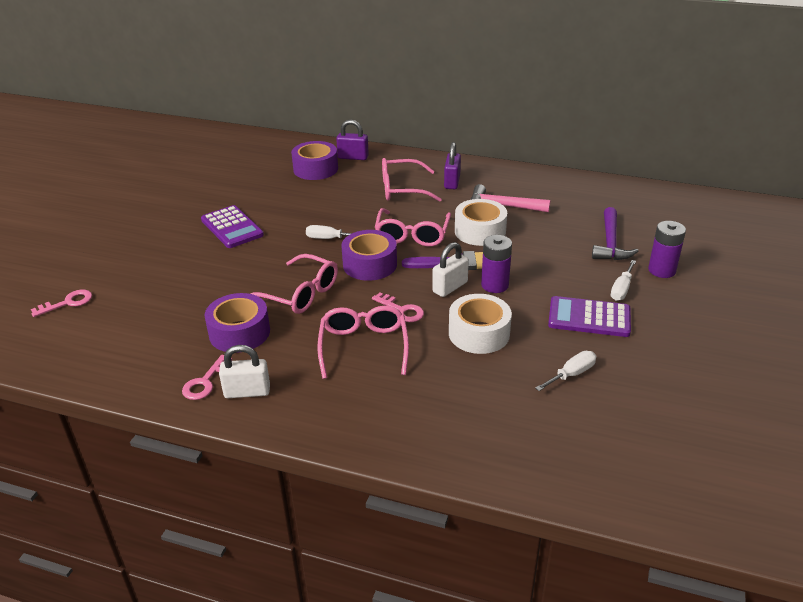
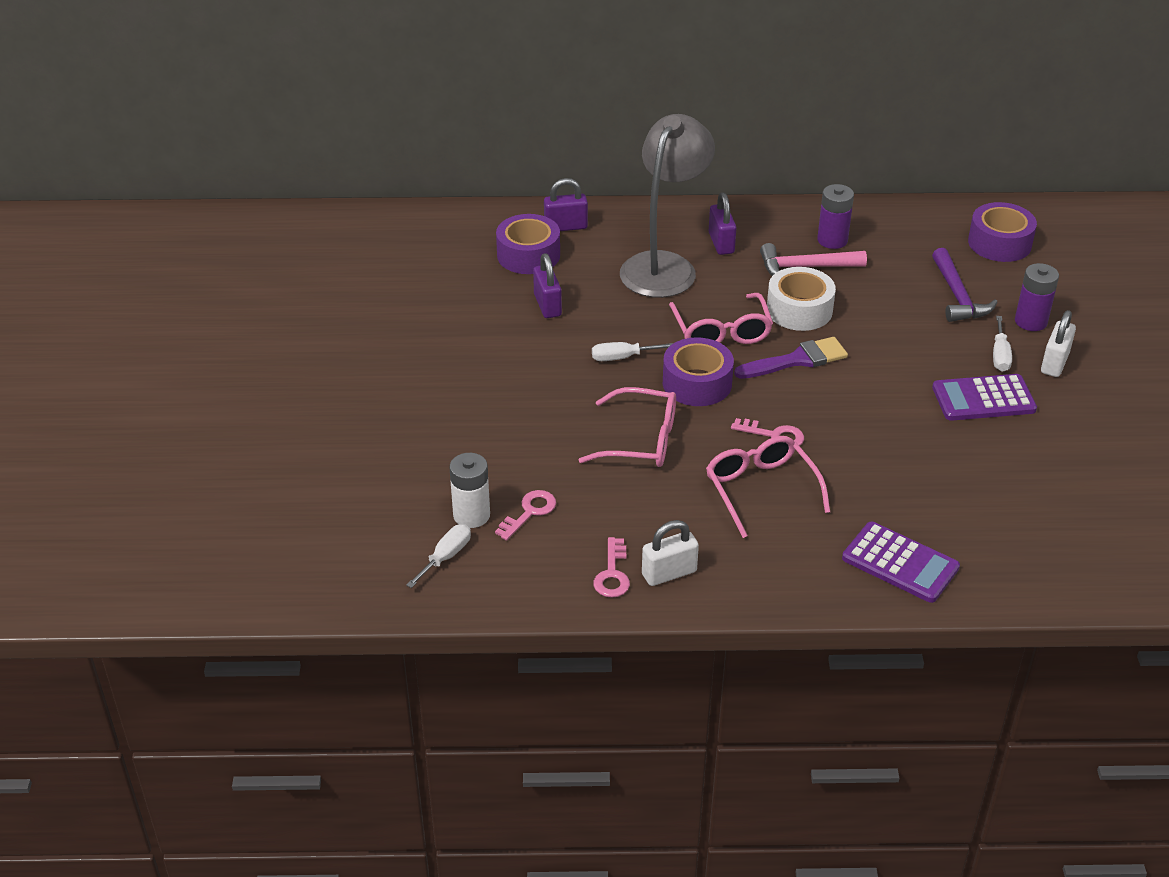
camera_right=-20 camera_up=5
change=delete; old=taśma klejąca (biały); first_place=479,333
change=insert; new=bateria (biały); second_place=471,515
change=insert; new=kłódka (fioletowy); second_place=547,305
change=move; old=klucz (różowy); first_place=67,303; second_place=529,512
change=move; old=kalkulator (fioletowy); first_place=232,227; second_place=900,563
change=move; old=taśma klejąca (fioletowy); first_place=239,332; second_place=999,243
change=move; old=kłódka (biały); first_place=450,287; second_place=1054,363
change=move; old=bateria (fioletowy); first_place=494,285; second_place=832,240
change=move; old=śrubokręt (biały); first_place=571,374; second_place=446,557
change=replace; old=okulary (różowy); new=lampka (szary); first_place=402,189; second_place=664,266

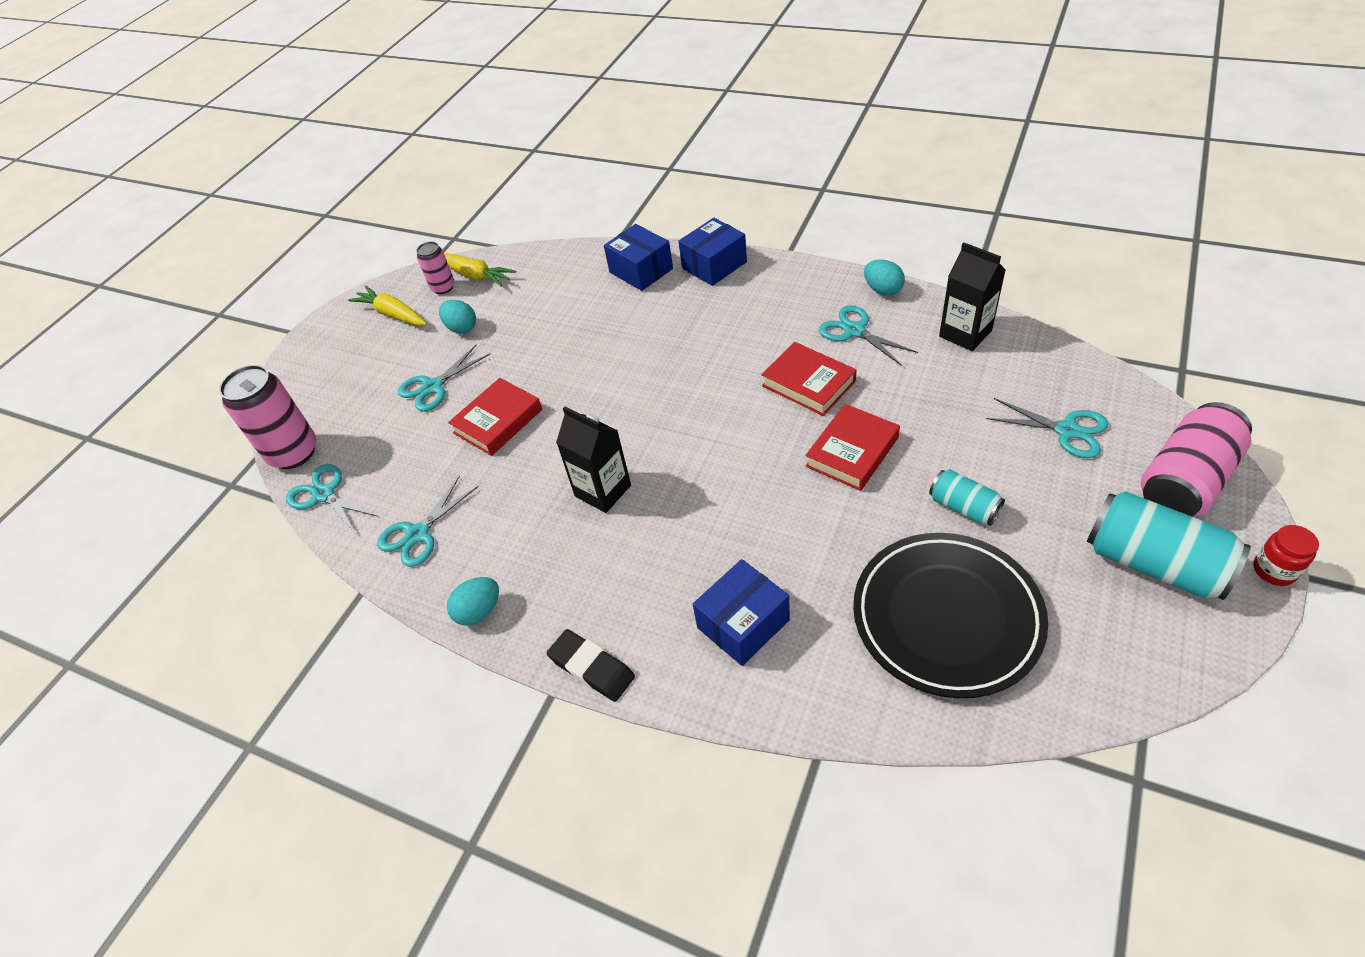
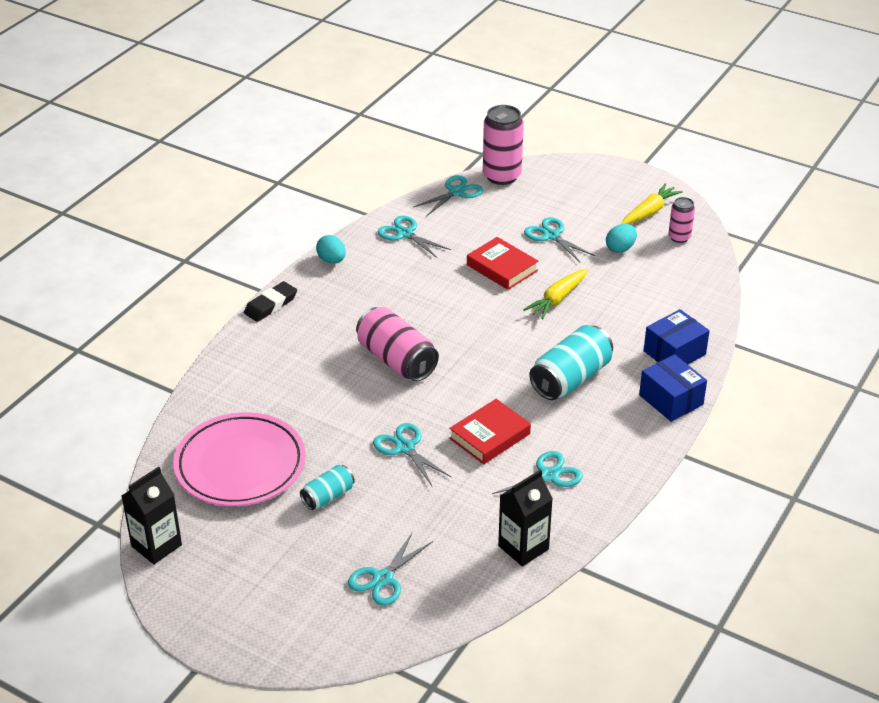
camera_right=90 camera_up=-10
change=delete; old=pudełko (niebieski); first_place=743,624
change=delete; old=jajko (turkusowy); first_place=882,290
change=delete; old=słoik (czerwony); first_place=1274,570
change=move; old=marchewka (żółty); first_place=475,275; second_place=557,299
change=move; old=karton mleka (czarny); first_place=603,491; second_place=156,545
change=move; old=puszka (turkusowy); first_place=1153,563; second_place=571,379
change=move; old=puszka (różowy); first_place=1185,480; second_place=397,360
change=replace; old=książka (czerwony); new=nożyczki (turkusowy); first_place=852,452; second_place=405,448
change=recolor; old=talerz (czarny); new=talerz (różowy); first_place=946,617; second_place=240,465

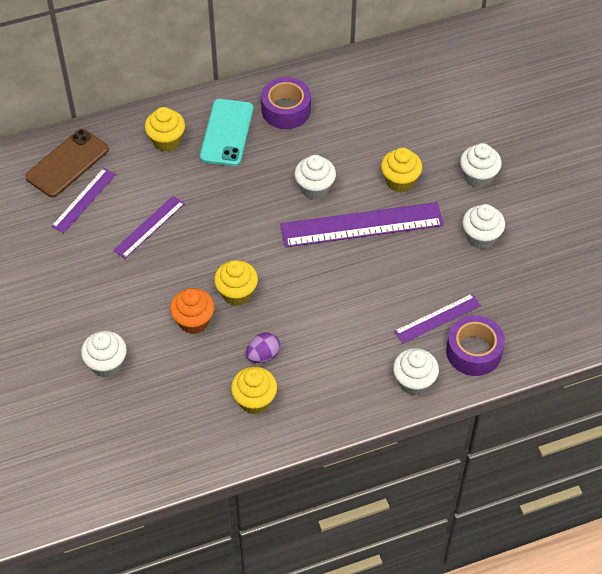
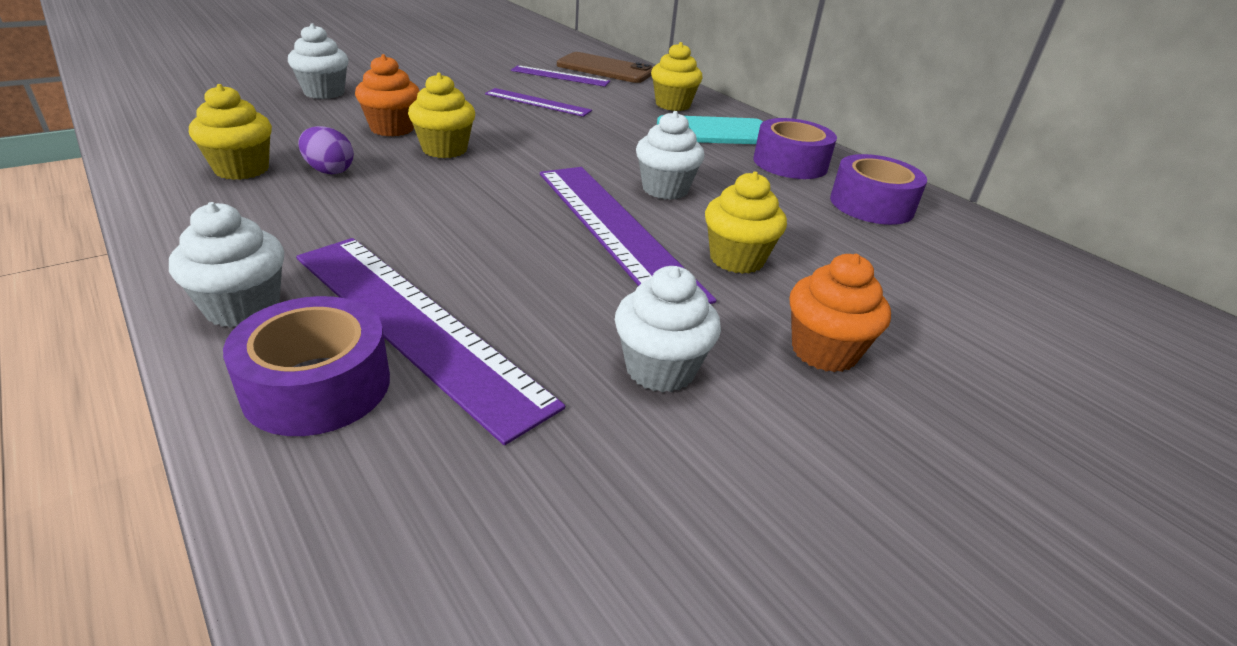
camera_right=70 camera_up=-20
change=insert; new=taśma klejąca (fioletowy); second_place=871,205
change=recolor; old=muffinka (biały); new=muffinka (pomarańczowy); first_place=478,177; second_place=824,351
change=resize; old=linijka (fioletowy); first_place=437,318; second_place=414,325; factor=1.83

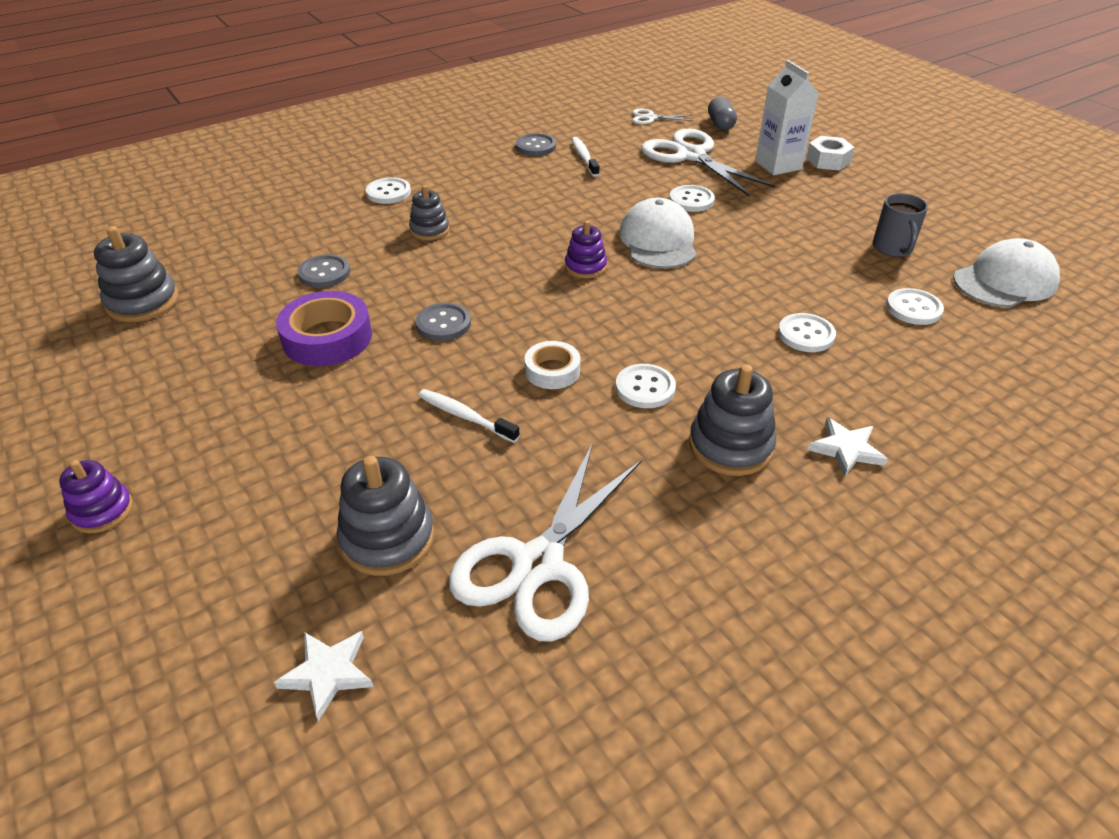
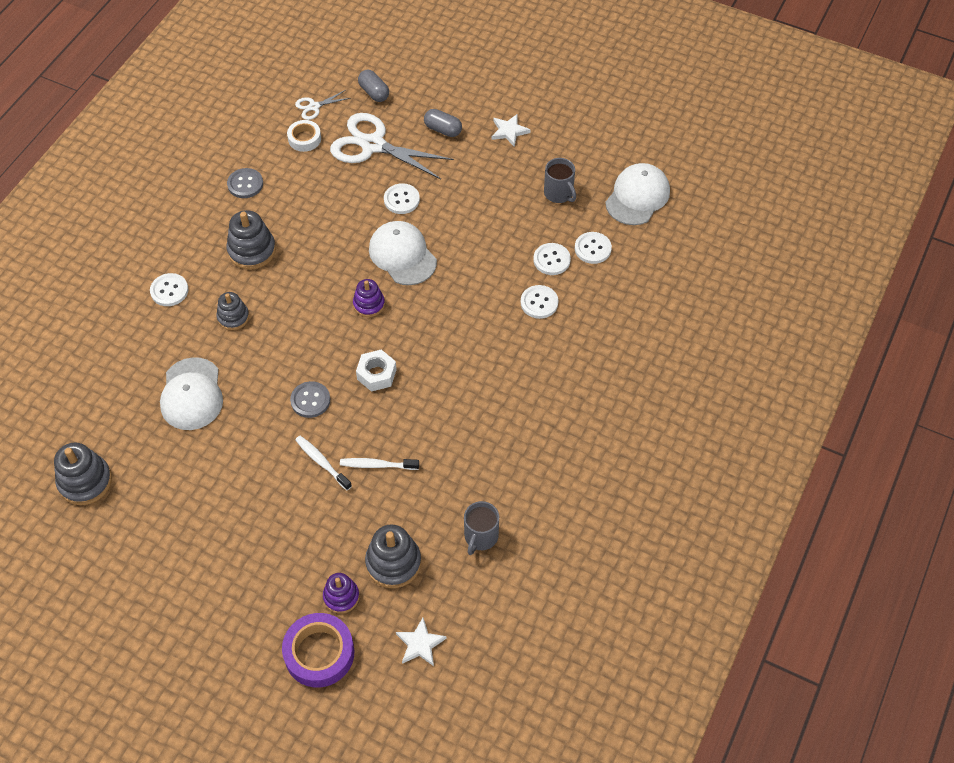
camera_right=-30 camera_up=15
change=move; old=zabawka nakładanka (fioletowy); first_place=102,511; second_place=341,597
change=move; old=taśma klejąca (fioletowy); first_place=327,338; second_place=319,653
change=move; old=taśma klejąca (biały); first_place=552,371; second_place=304,139
change=move; old=szczoteczka do zębów (biały); first_place=584,157; second_place=322,462
change=move; old=guzik (biały); first_place=645,388; second_place=551,260
change=move; old=zabawka nakładanka (szary); first_place=730,446; second_place=252,250
change=move; old=nakrętka (biały); first_place=828,160; second_place=376,374
change=move; old=gwiazda (biały); first_place=846,449; second_place=509,131
change=replace; old=guzik (szary); new=czapka (biały); first_place=324,273; second_place=192,394
change=replace; old=nożyczki (biały); new=kubek (szary); first_place=538,564; second_place=480,537
change=replace; old=karton mleka (biały); new=kapsułka (szary); first_place=778,165; second_place=443,129

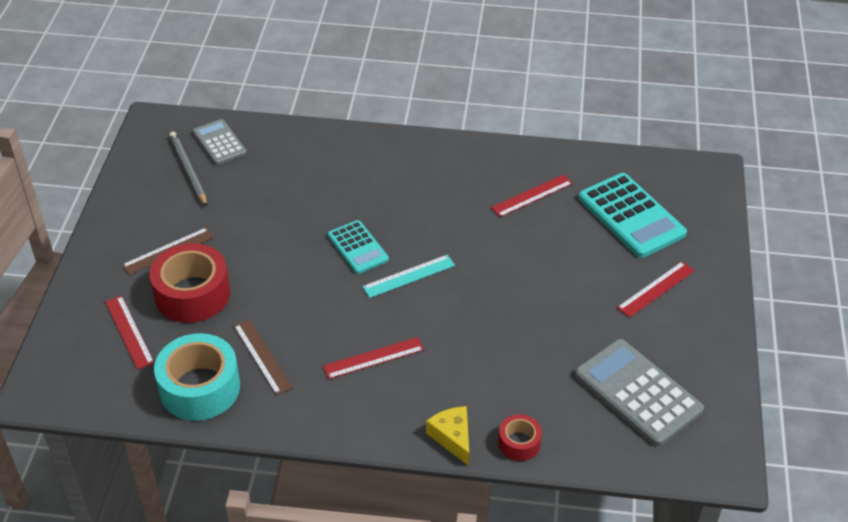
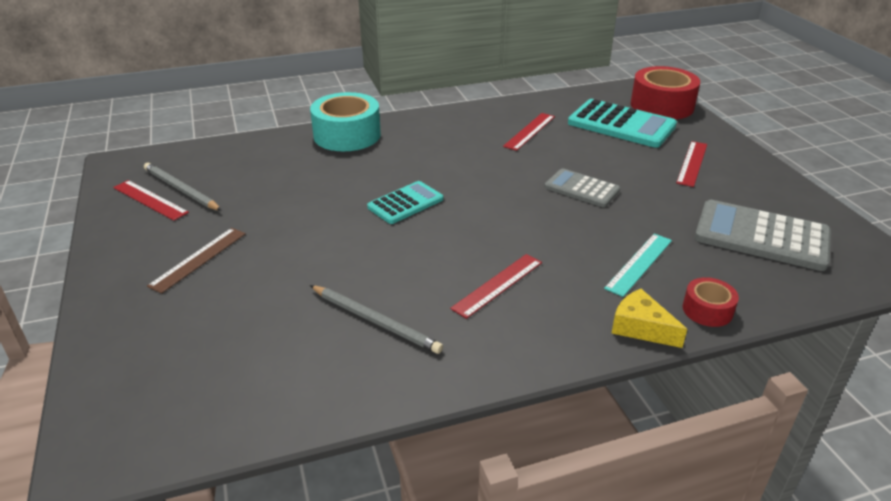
camera_right=-25 camera_up=-10
change=move; old=linijka (czerwony); first_place=129,332; second_place=150,200
change=move; old=taśma klejąca (czerwony); first_place=192,294; second_place=662,106
change=move; old=taśma klejąca (turkusowy); first_place=200,388; second_place=347,135
change=move; old=kalkulator (szary); first_place=219,143; second_place=581,189
change=move; old=linijka (turkusowy); first_place=409,276; second_place=639,264
change=replace; old=linijka (brązowy); new=ołówek (szary); first_place=262,356; second_place=375,321
change=rotate; old=kalkulator (turkusowy); first_place=358,247; second_place=405,203; degrees=-75

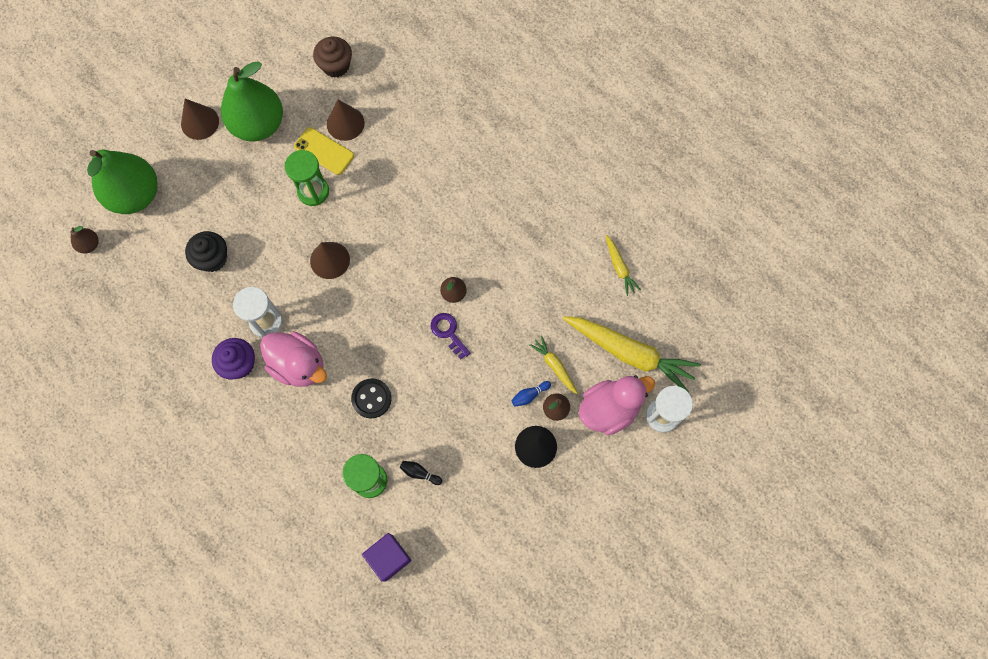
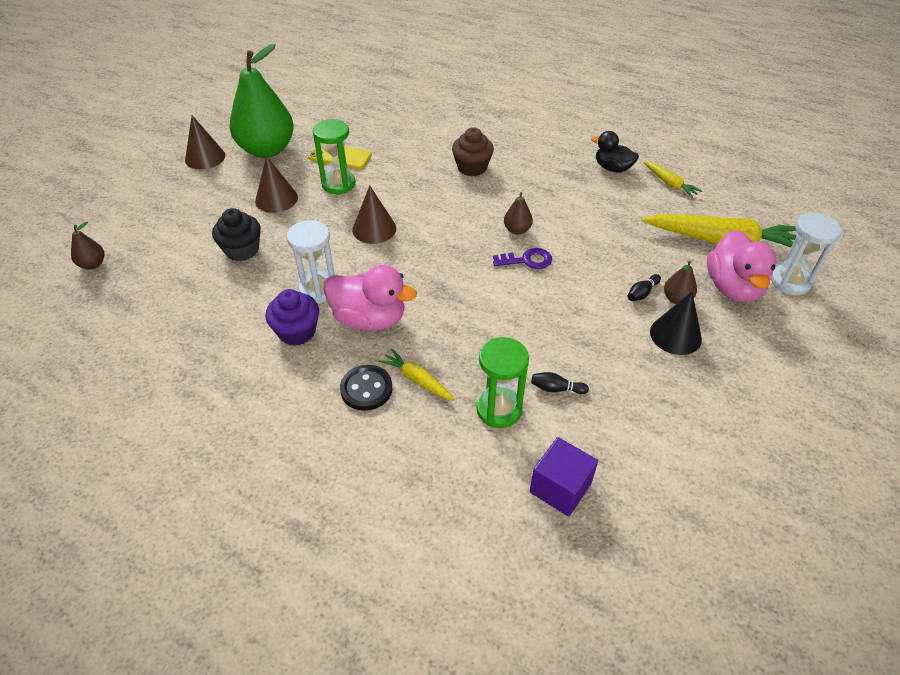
camera_right=-15 camera_up=-25
change=delete; old=gruszka (zielony); first_place=135,195
change=insert; new=kaczka (czarny); second_place=612,168
change=move; old=muffinka (brązowy); first_place=336,66; second_place=472,167
change=move; old=stożek (brązowy); first_place=345,123; second_place=276,199
change=move; old=guzik (czarny); first_place=371,398; second_place=366,389
change=move; old=marchewka (żółty); first_place=554,366; second_place=417,379
change=recolor; old=kręgiel (niebieski); new=kręgiel (czarny); first_place=529,395; second_place=642,293
change=rotate; old=klucz (fioletowy); first_place=448,332; second_place=527,260; degrees=135
change=rotate; old=kaczka (różowy); first_place=609,409; second_place=732,287; degrees=135

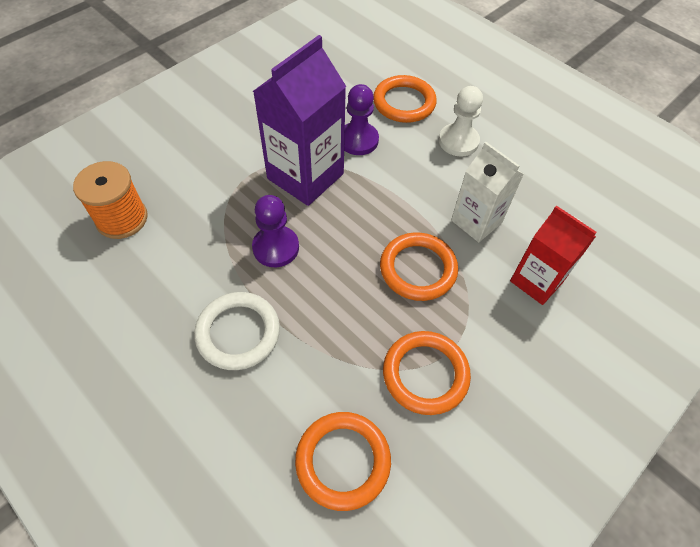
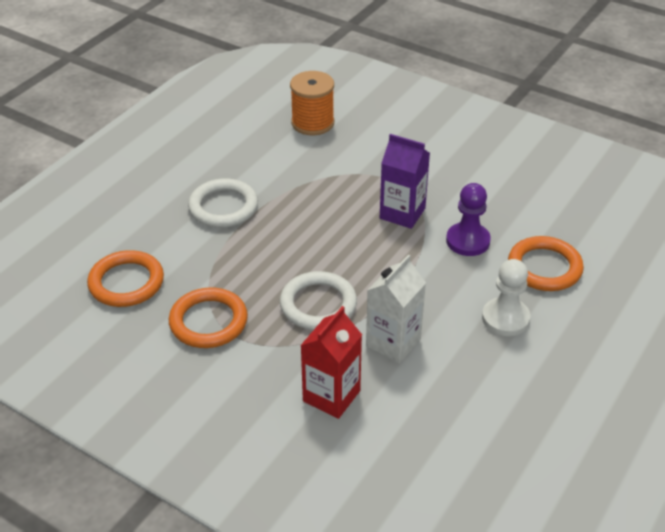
camera_right=80 camera_up=-15
change=delete; old=pionek (fioletowy); first_place=276,247
change=recolor; old=pierścień (pomarańczowy); new=pierścień (biały); first_place=418,269; second_place=318,304
change=resize; old=karton mleka (fioletowy); first_place=305,176; second_place=402,213; factor=0.64

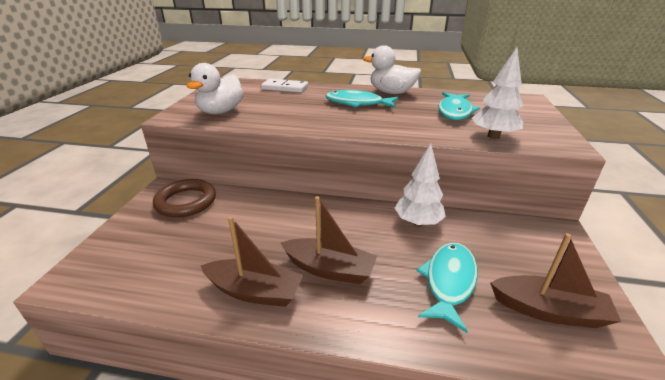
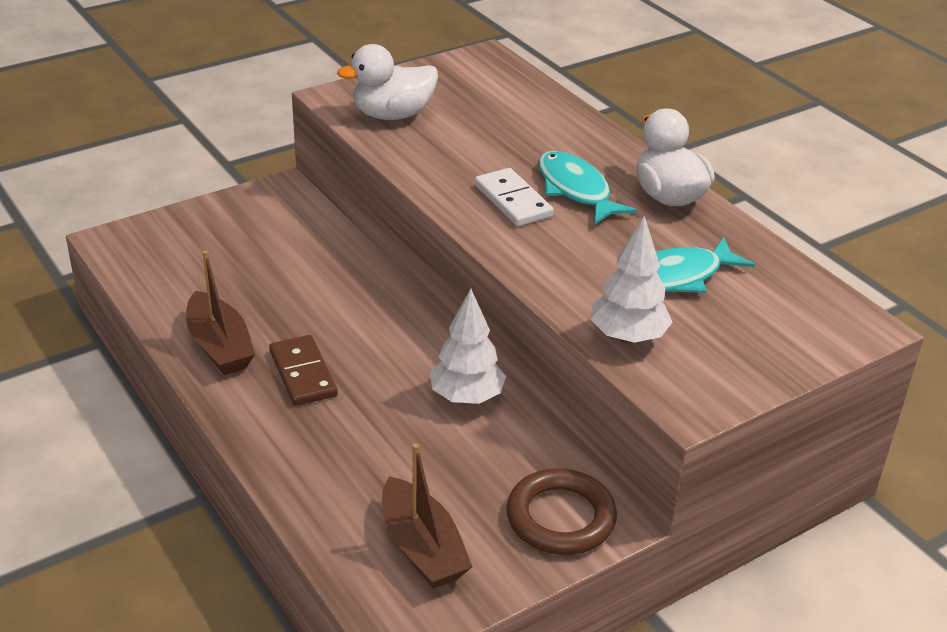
camera_right=45 camera_up=5
change=delete; old=ryba (turkusowy); first_place=449,281
change=move; old=pierścień (brązowy); first_place=186,202; second_place=560,518
change=move; old=kostka domina (biały); first_place=285,88; second_place=513,201
change=replace; old=łódka (brązowy); new=kostka domina (brązowy); first_place=329,269; second_place=303,374

